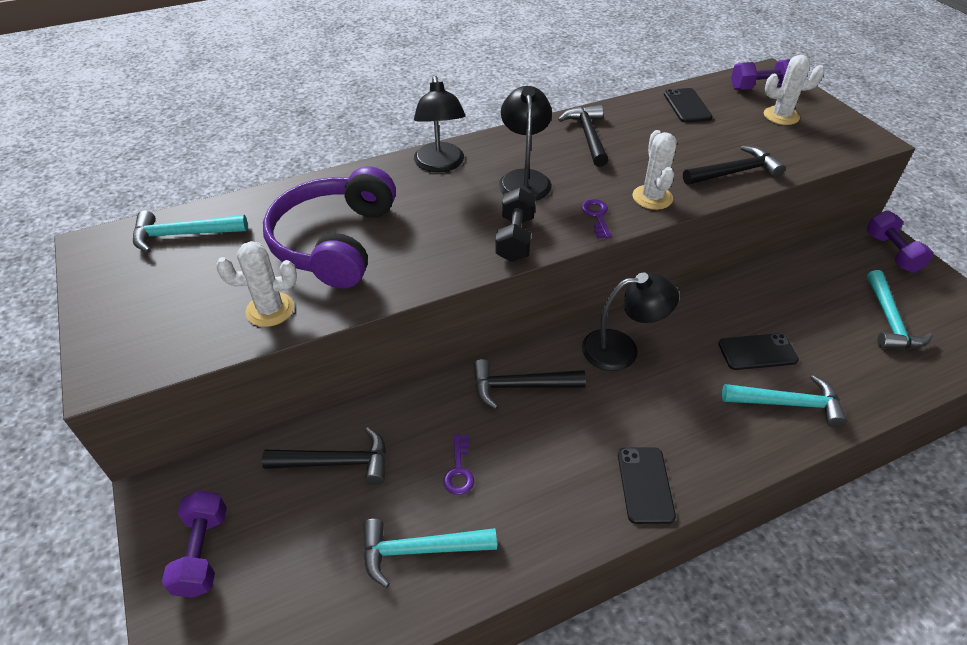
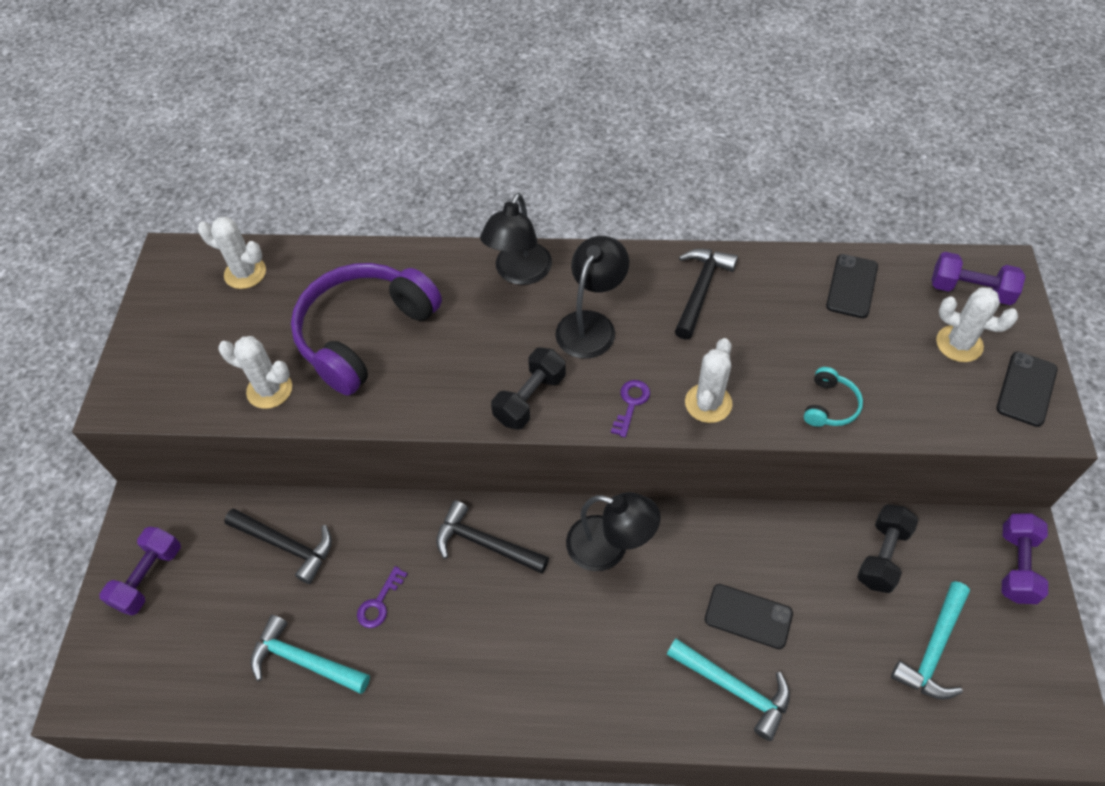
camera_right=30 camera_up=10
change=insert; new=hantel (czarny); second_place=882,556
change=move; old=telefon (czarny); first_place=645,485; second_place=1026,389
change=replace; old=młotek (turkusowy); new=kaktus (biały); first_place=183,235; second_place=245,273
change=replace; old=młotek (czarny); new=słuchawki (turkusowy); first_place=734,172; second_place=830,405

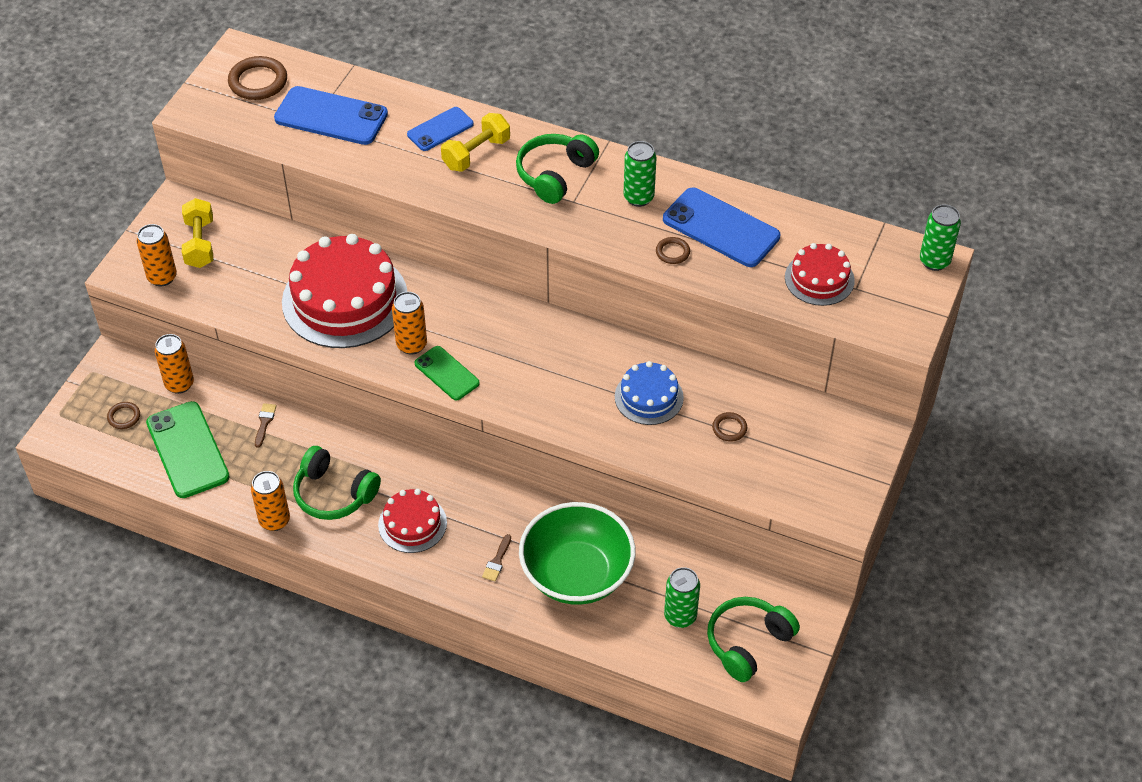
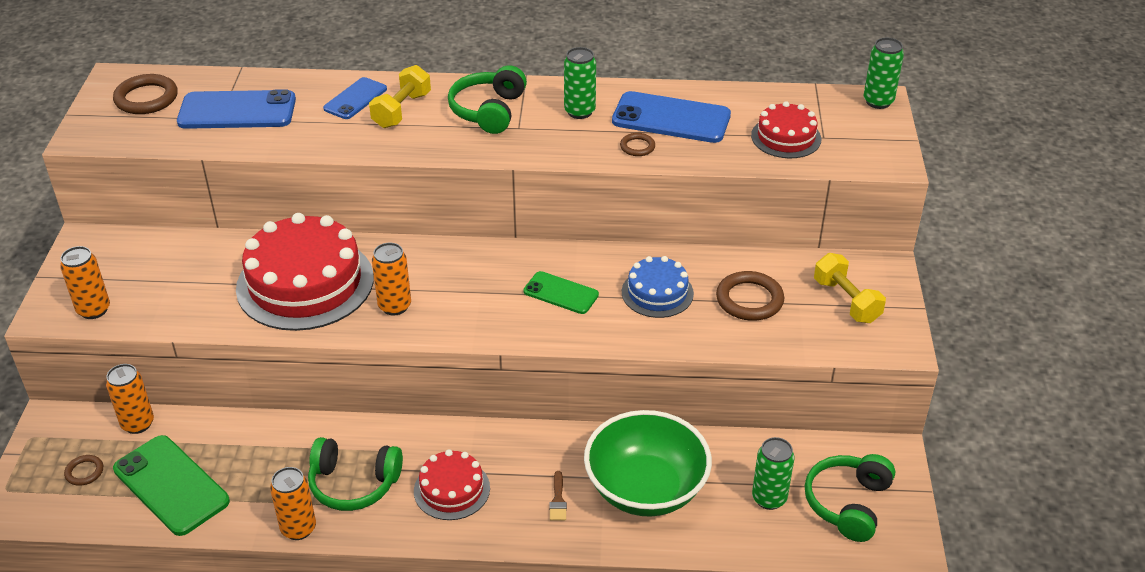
camera_right=-20 camera_up=-10
change=delete; old=pędzel (brązowy); first_place=264,422
change=move; old=hantel (żółty); first_place=200,244; second_place=846,301
change=move; old=telefon (zielony); first_place=446,373; second_place=561,293
change=resize; old=pierścień (brązowy); first_place=729,428; second_place=749,300; factor=1.86

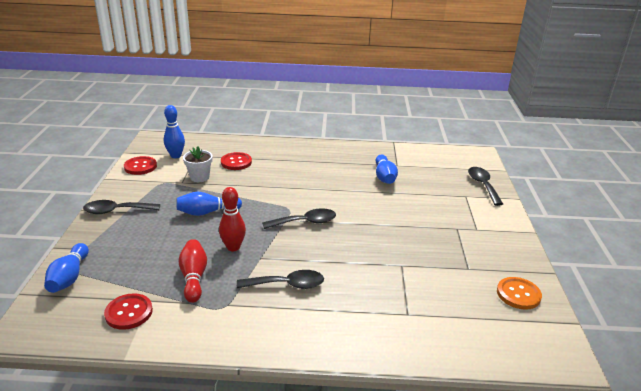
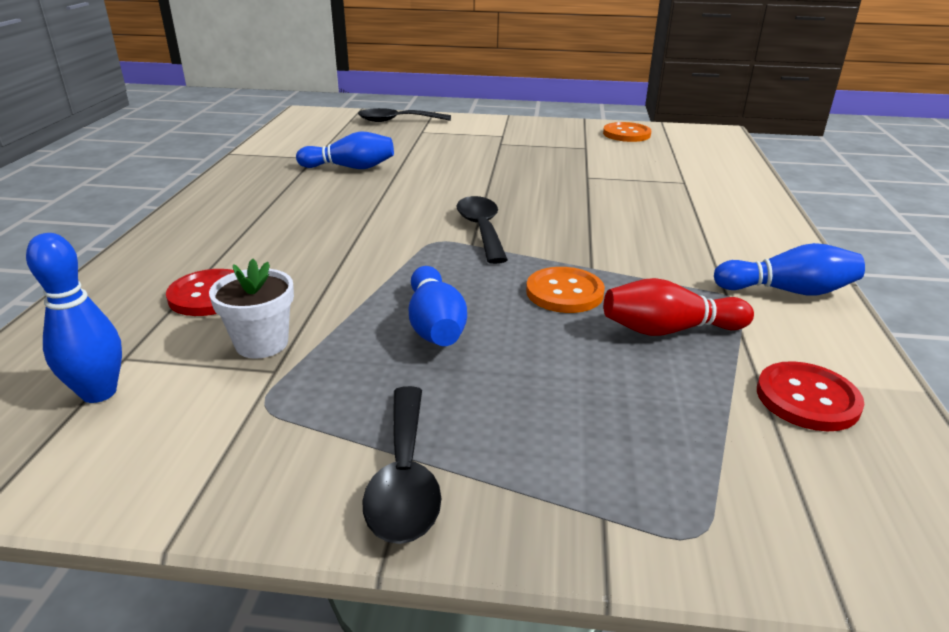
camera_right=-85 camera_up=0
change=delete; old=guzik (czerwony); first_place=140,166
change=delete; old=łyżka (czarny); first_place=287,285
change=move; old=kręgiel (niebieski); first_place=69,277; second_place=787,291
change=replace; old=kręgiel (czerwony); new=guzik (pomarańczowy); first_place=233,247; second_place=564,292

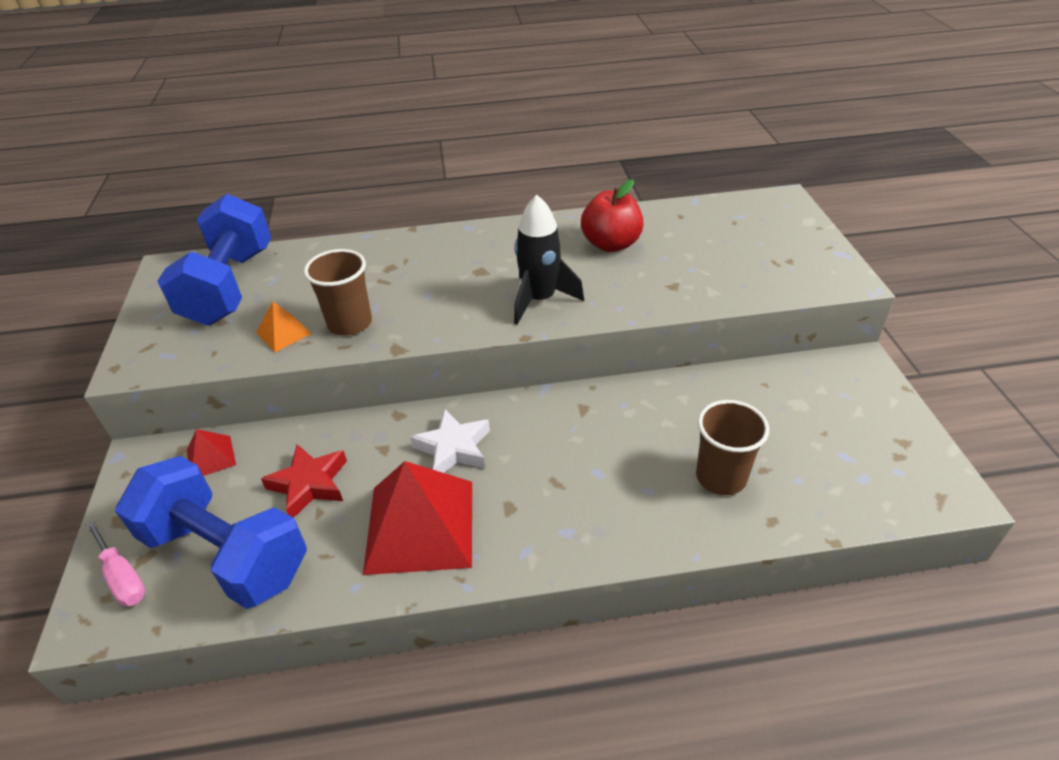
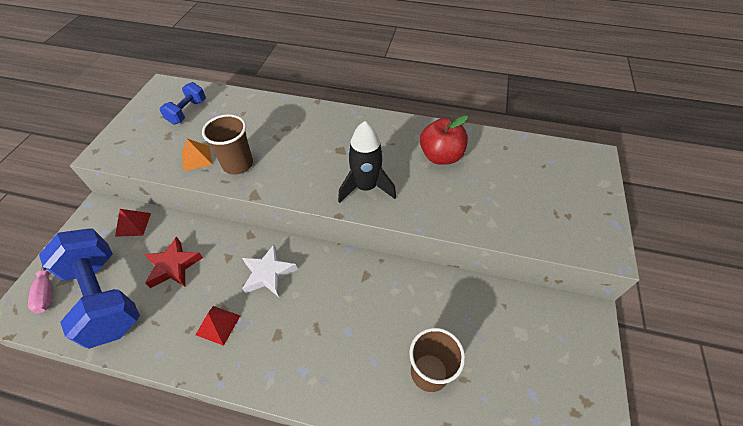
camera_right=20 camera_up=10
change=resize; old=hantel (niebieski); first_place=230,286; second_place=187,112; factor=0.49
change=resize; old=piramida (czerwony); first_place=420,525; second_place=218,325; factor=0.46

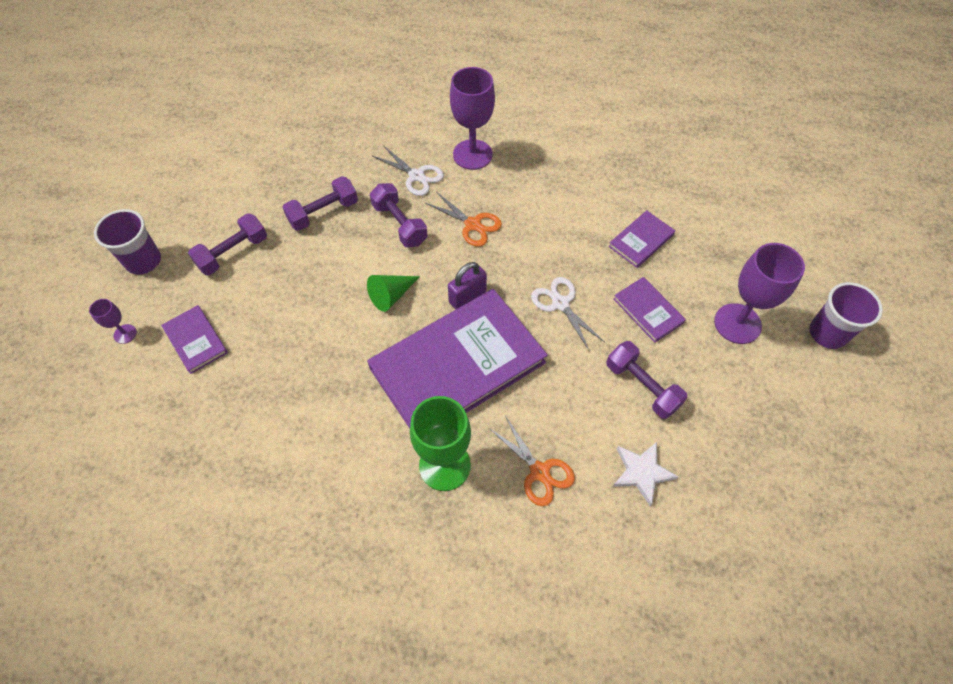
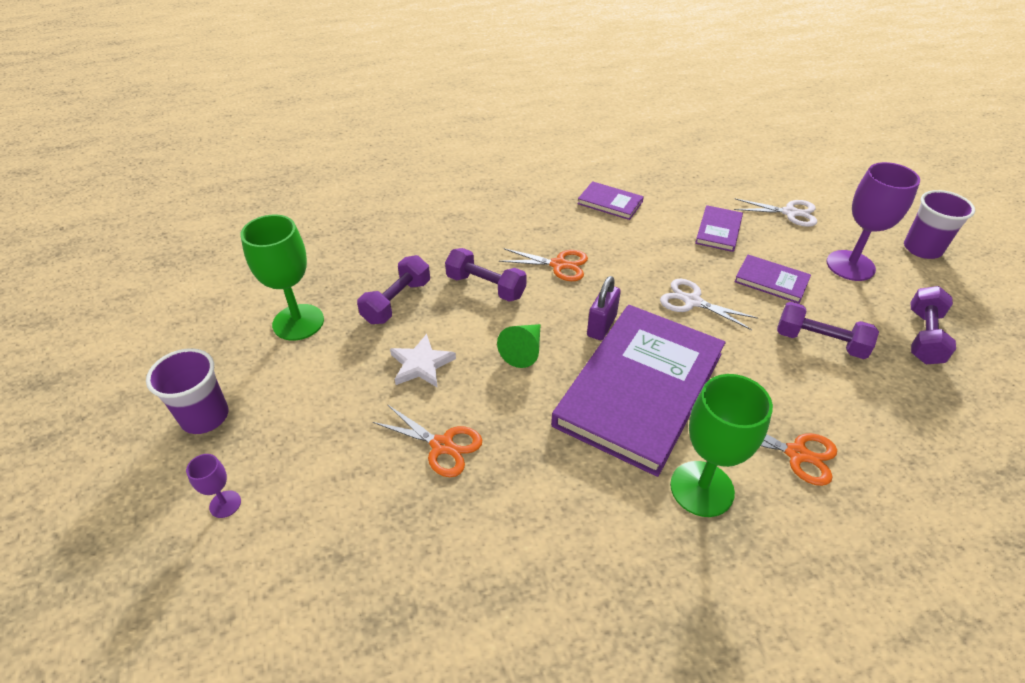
camera_right=-25 camera_up=-15
change=delete; old=kielich (fioletowy); first_place=472,154
change=insert; new=kielich (zielony); second_place=298,322
change=insert; new=nożyczki (pomarańczowy); second_place=442,445
change=move; old=książka (fioletowy); first_place=196,340; second_place=610,203
change=move; old=hantel (fioletowy); first_place=233,253; second_place=923,337
change=move; old=nożyczki (biały); first_place=416,176; second_place=790,213
change=move; old=gwiazda (biały); first_place=641,472; second_place=421,364

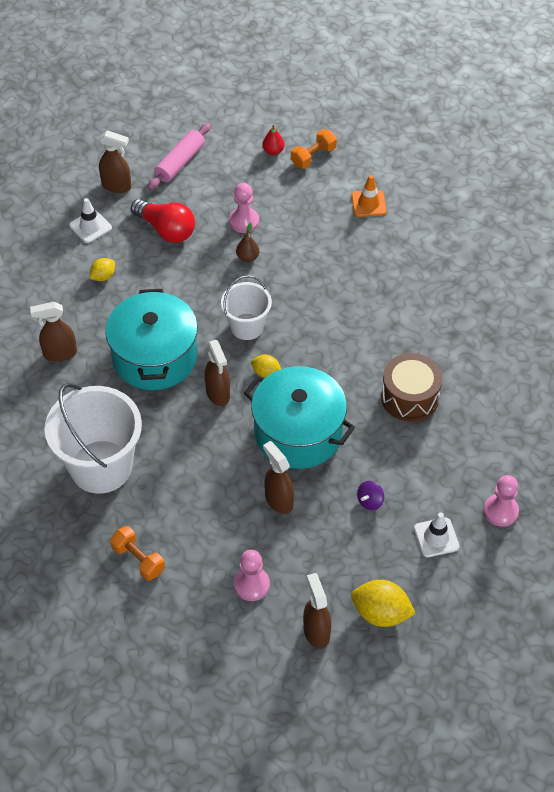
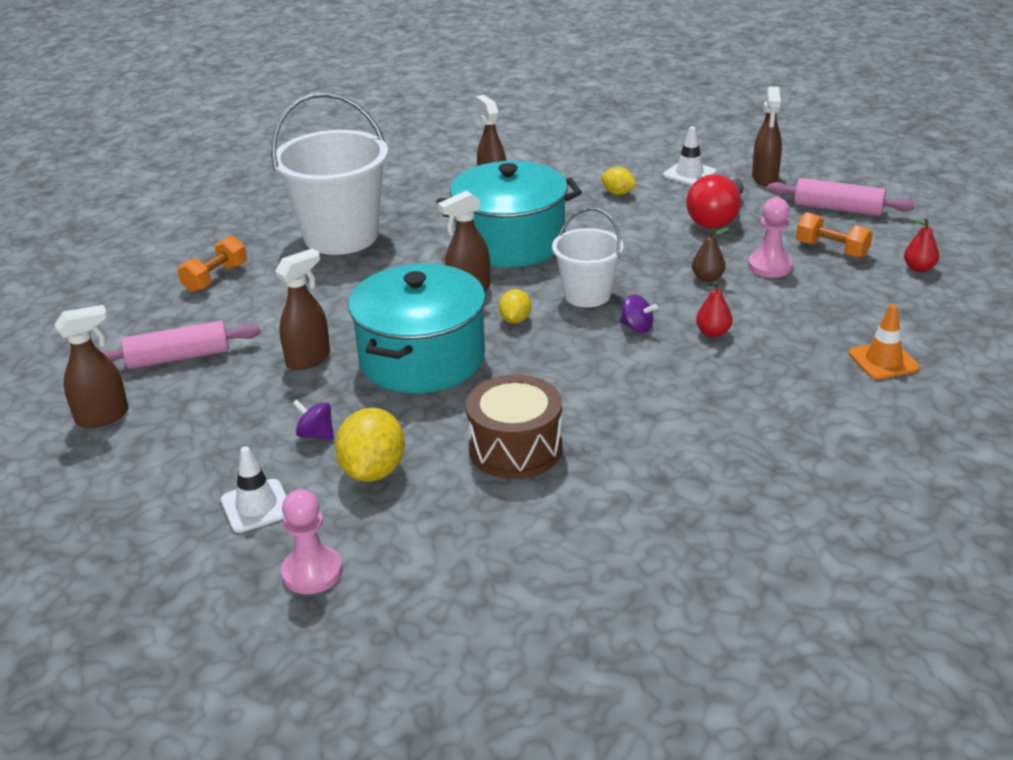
camera_right=80 camera_up=-20
change=insert; new=bączek (fioletowy); second_place=637,327
change=insert; new=gruszka (czerwony); second_place=713,333
change=move; old=hantel (pomarańczowy); first_place=313,156; second_place=831,249
change=move; old=cytryna (żółty); first_place=381,613; second_place=373,471
change=replace; old=pionek (różowy); new=wałek do ciasta (różowy); first_place=251,585; second_place=178,357

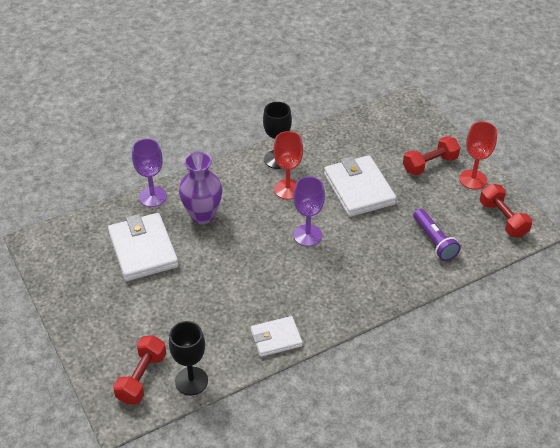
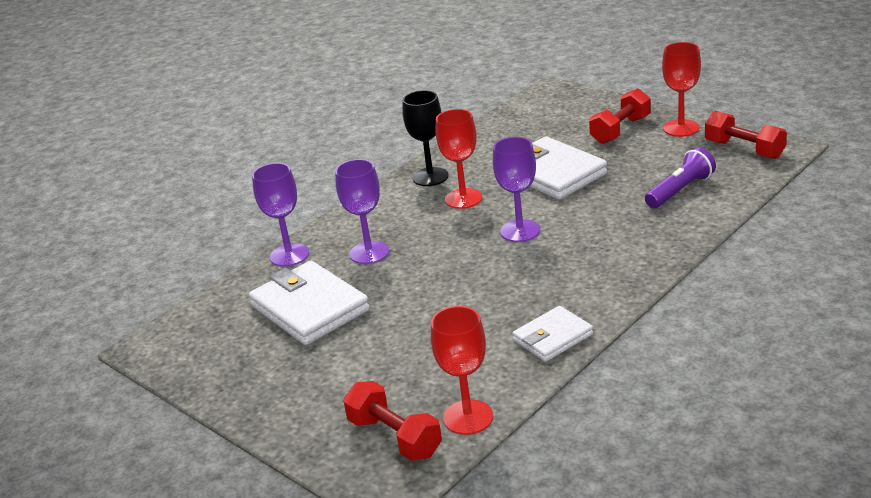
camera_right=-15 camera_up=-15
change=replace; old=wazon (fioletowy); new=kielich (fioletowy); first_place=202,215; second_place=369,253
change=recolor; old=kielich (czarny); new=kielich (czerwony); first_place=191,381; second_place=468,417
change=rotate; old=hantel (czerwony); first_place=142,378; second_place=395,437; degrees=-45
change=rotate; old=latarka (fioletowy); first_place=434,241; second_place=680,190; degrees=-90

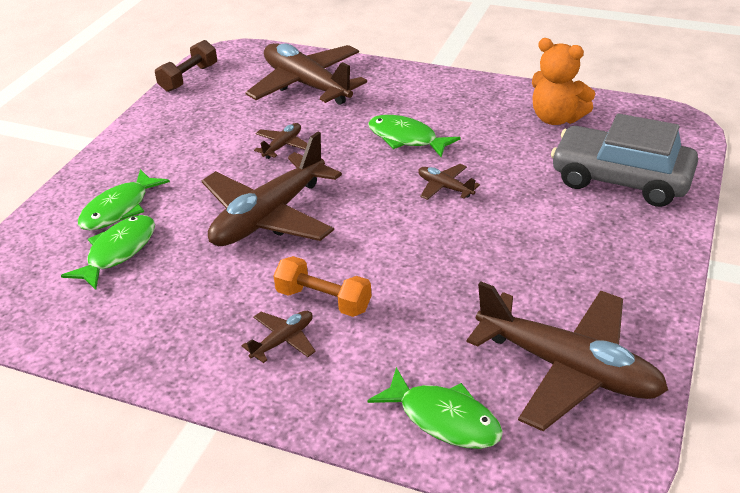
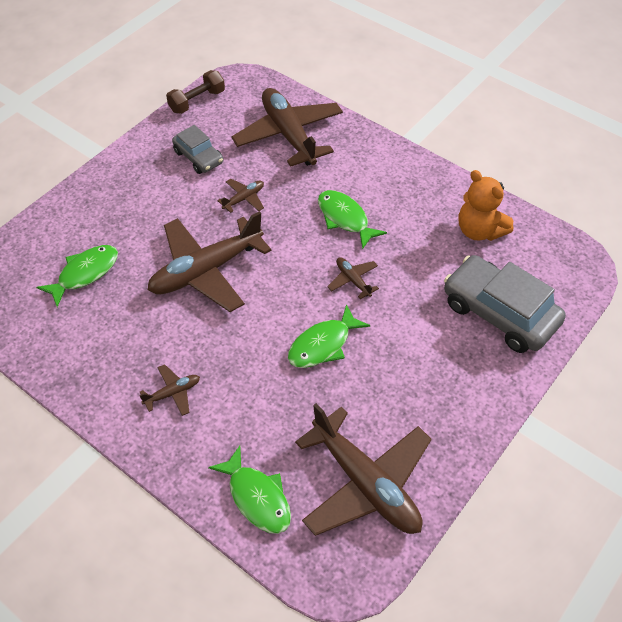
camera_right=15 camera_up=15
change=delete; old=hantel (pomarańczowy); first_place=323,300
change=insert; new=samochód (szary); second_place=198,157
change=move; old=ryba (zielony); first_place=119,209; second_place=323,345

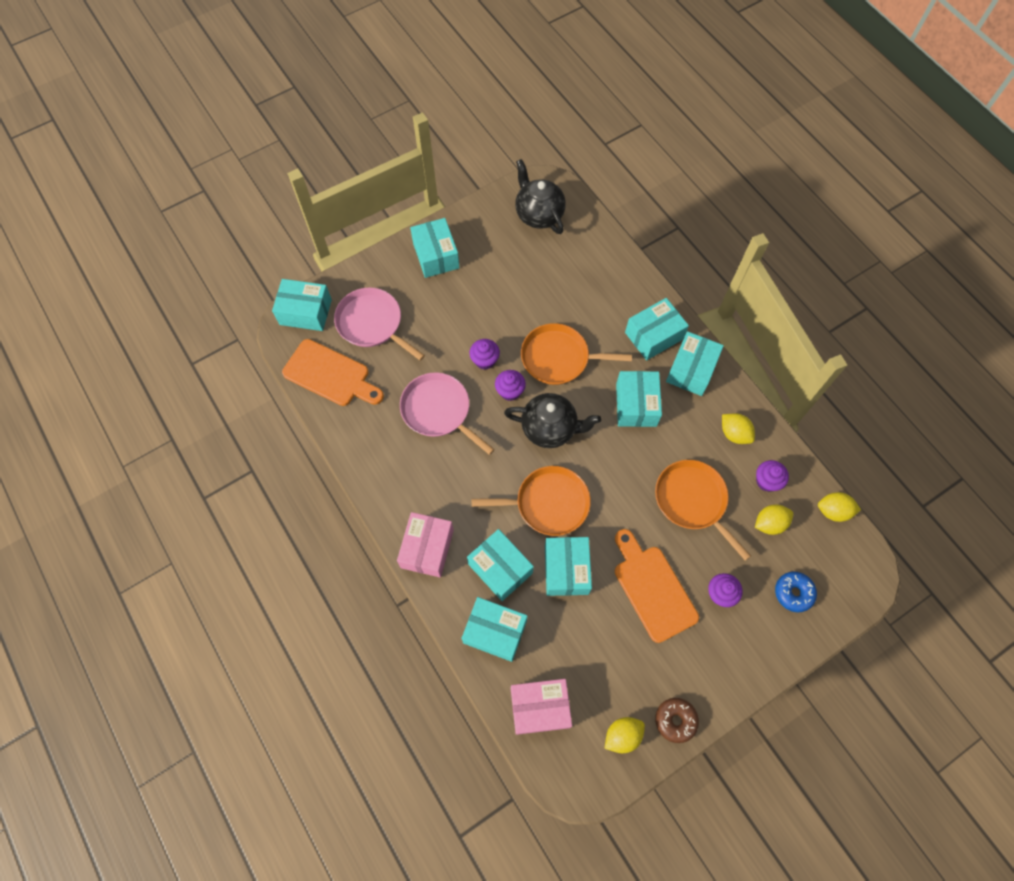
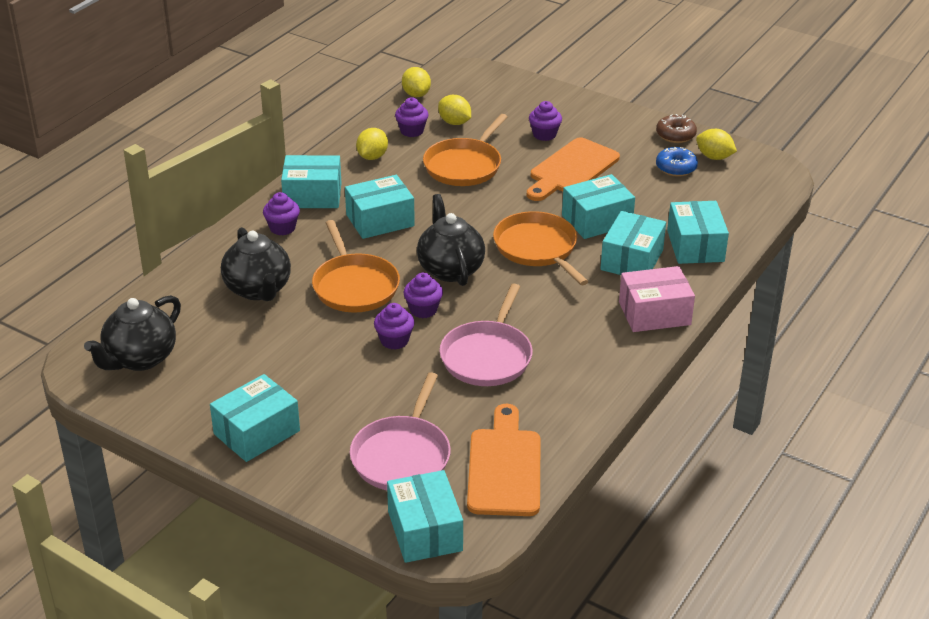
camera_right=-115 camera_up=-30
change=delete; old=pudełko (różowy); first_place=539,707
change=insert; new=imbryk (czarny); second_place=258,290
change=move; old=donut (niebieski); first_place=793,593; second_place=676,168
change=replace; old=pudełko (turkusowy); new=muffinka (fioletowy); first_place=653,336; second_place=282,228

